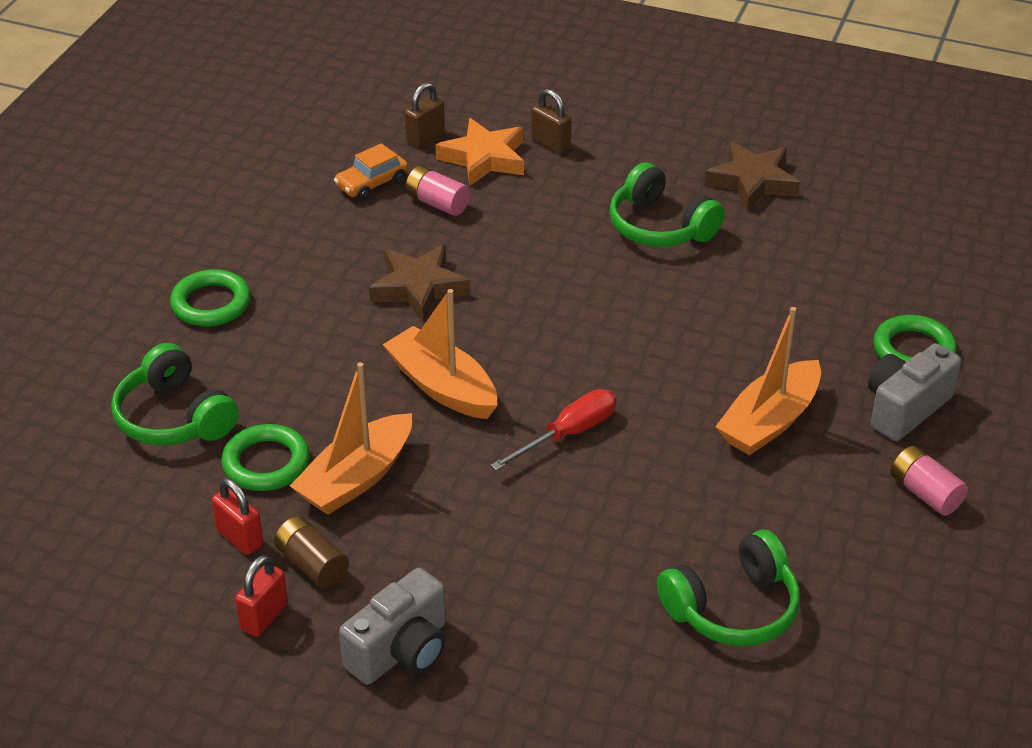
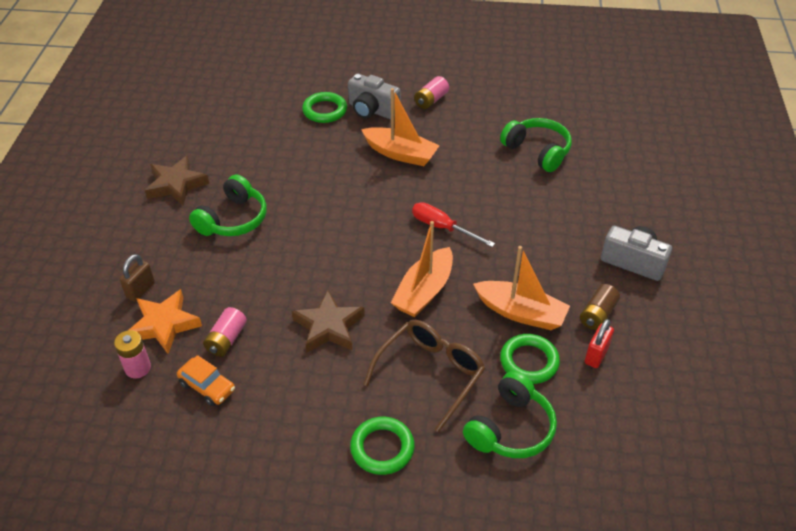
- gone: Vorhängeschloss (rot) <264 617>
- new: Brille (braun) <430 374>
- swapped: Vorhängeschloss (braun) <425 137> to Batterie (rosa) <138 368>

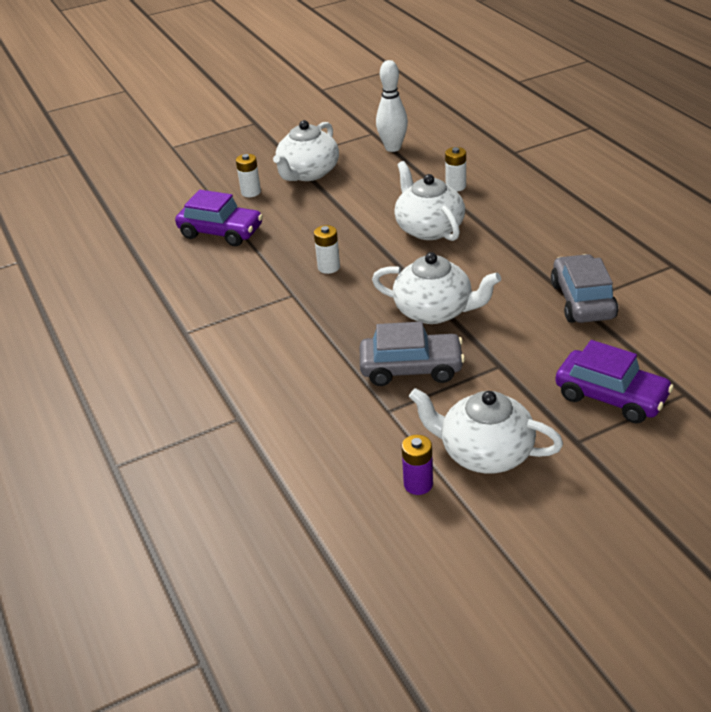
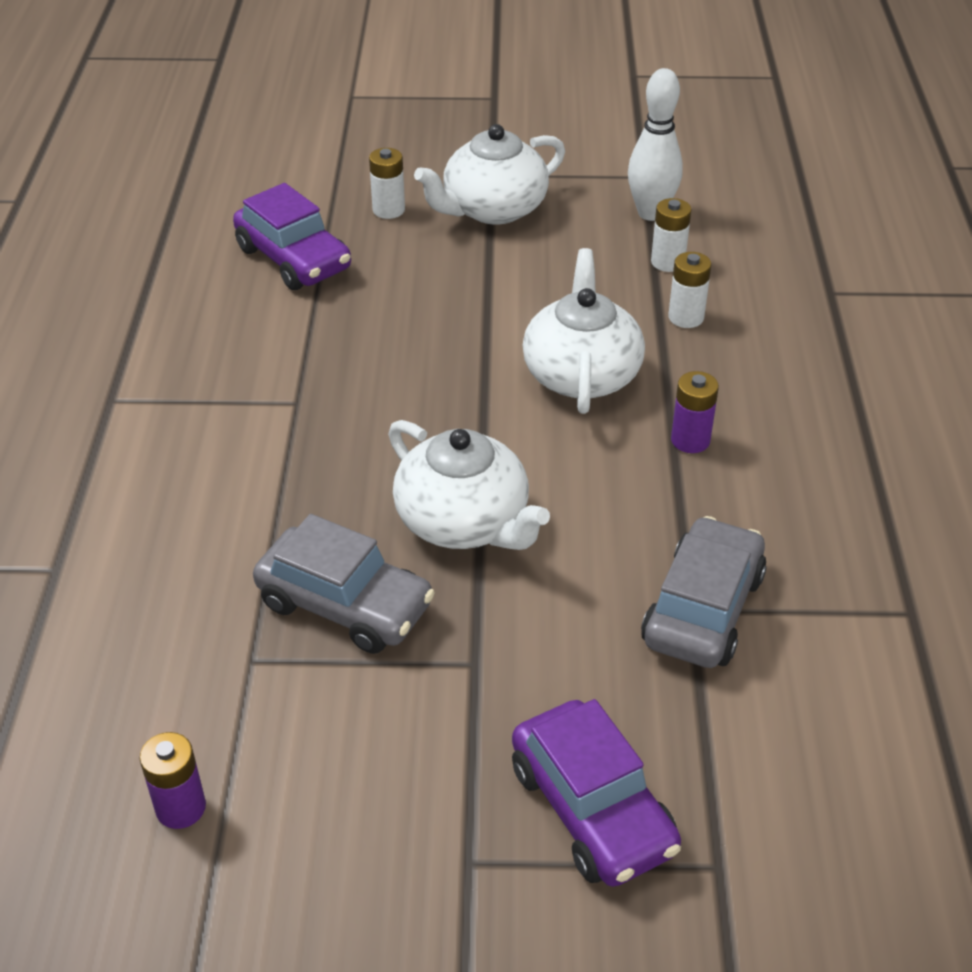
- gone: Teekanne (weiß) <485 453>
- new: Batterie (lila) <690 440>
- shifted: Batterie (weiß) <329 267> to <667 262>

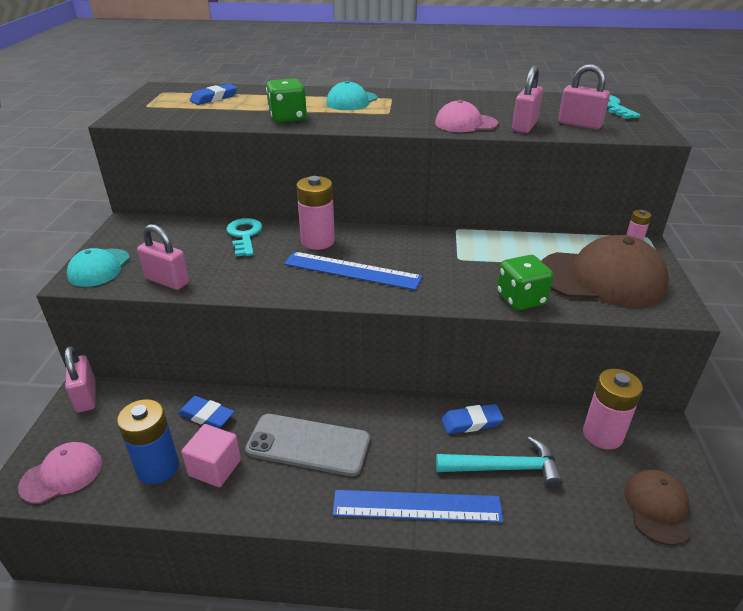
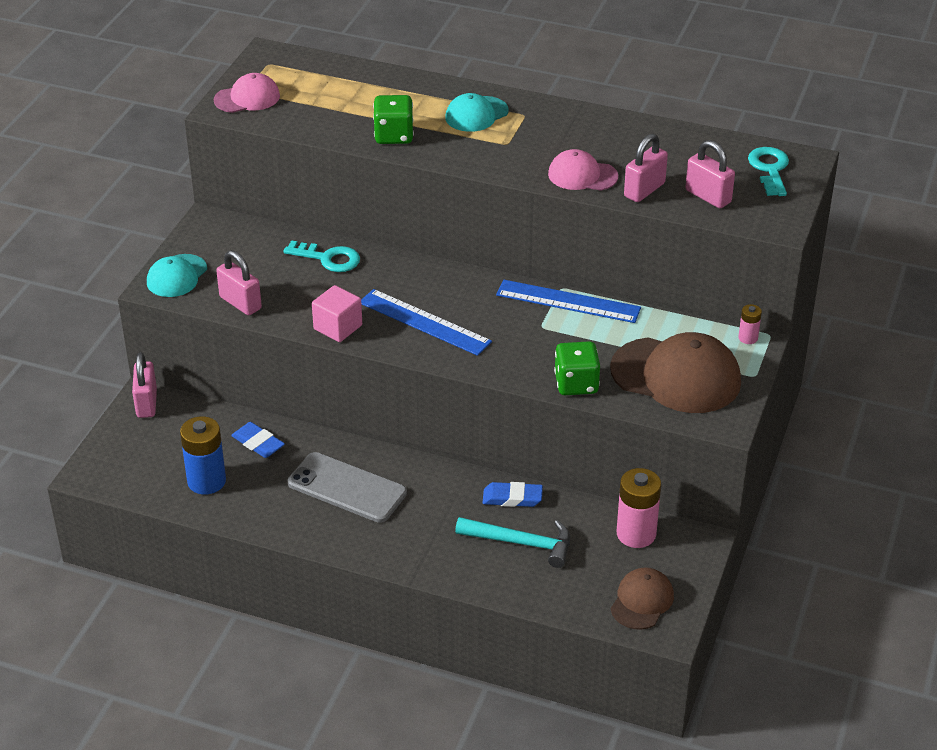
- gone: Radiergummi (blau) <214 98>
- gone: Batterie (rosa) <318 241>
- shifted: Kappe (rosa) <62 474> to <247 98>
- shifted: Kubus (rosa) <215 467> to <338 327>
- shifted: Lineal (blau) <417 506> to <568 301>
- rotated: Schlüssel (türkis) <244 235> = <328 258> 105 degrees clockwise

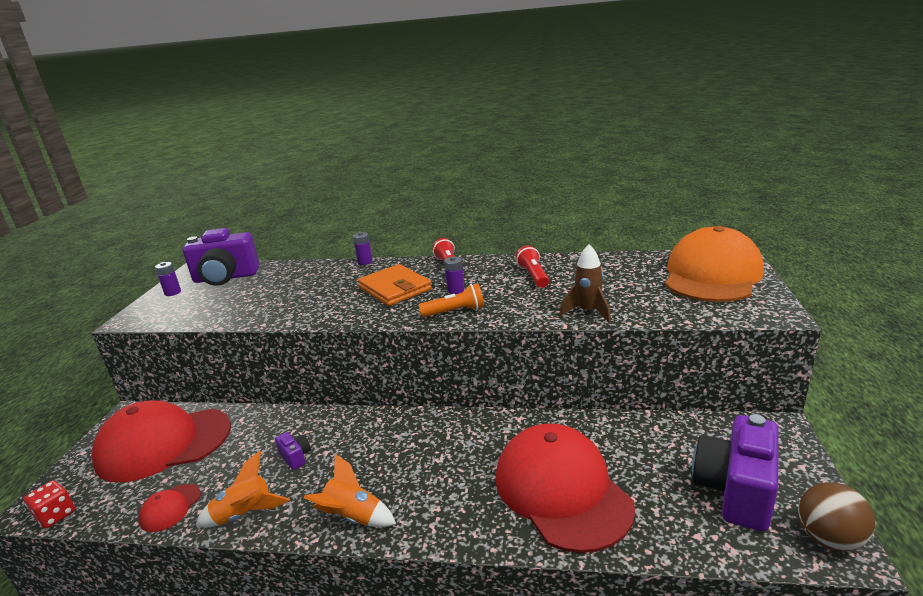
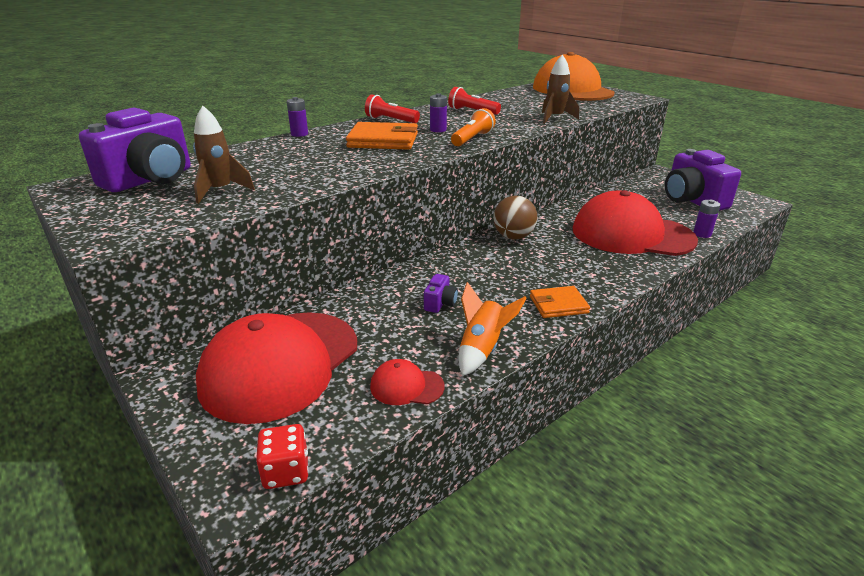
- new: Rakete (braun) <220 191>
- shifted: Batterie (lila) <173 292> to <702 234>
- shifted: Ball (braun) <829 539> to <513 237>
- swapped: Rakete (orange) <353 517> to Geldbörse (orange) <558 305>
- rotated: Kappe (rot) <170 508> = <406 386> 120 degrees clockwise
- rotated: Kamera (lila) <295 457> = <440 303> 105 degrees clockwise

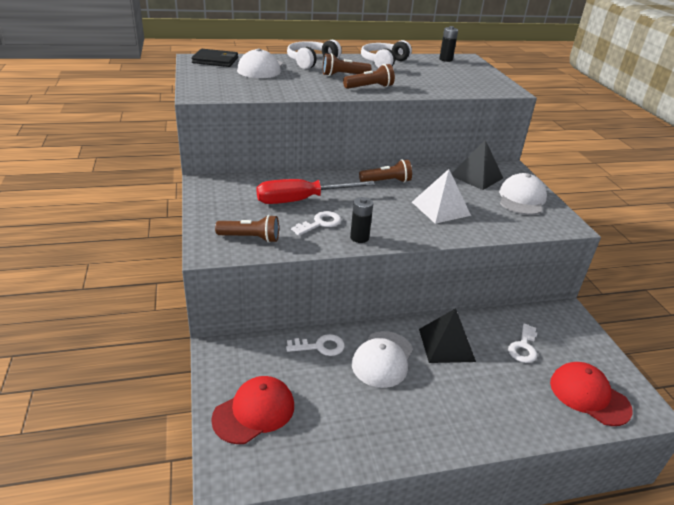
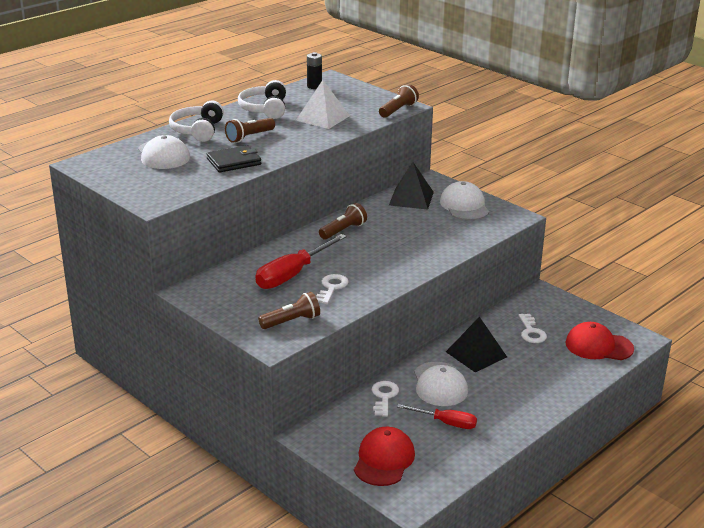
- gone: Batterie (schwarz) <359 238>
- new: Schraubenzieher (rot) <446 423>
- shifted: Geldbörse (schwarz) <215 60> to <234 162>
- shifted: Taschenlampe (braun) <369 87> to <398 110>
- shifted: Pyramide (weiß) <440 208> to <323 118>
- rotated: Schlüssel (weiß) <320 346> = <384 396> 45 degrees counterclockwise

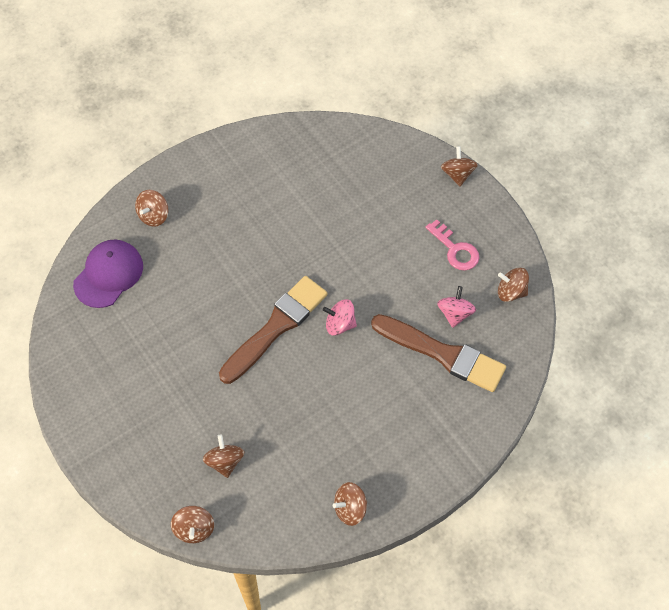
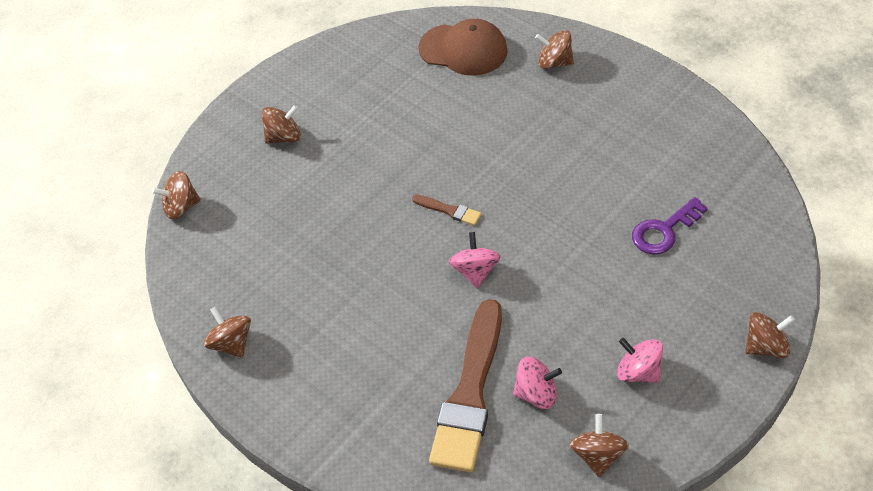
- new: Schlüssel (lila) <664 231>
- shifted: Kreisel (braun) <225 461> to <284 137>
- swapped: Schlüssel (rosa) <455 250> to Kreisel (rosa) <638 372>
- repainted: Kappe (lila) <108 274> to Kappe (braun) <463 50>
- scaled: Pinsel (braun) <276 327> = <449 210> x0.42

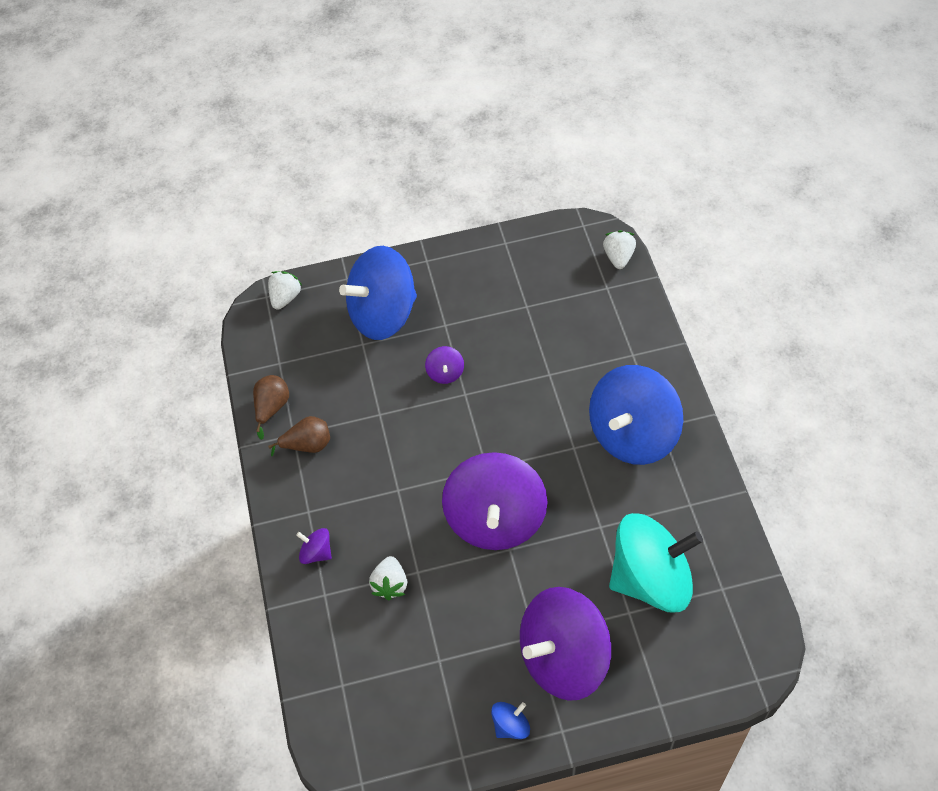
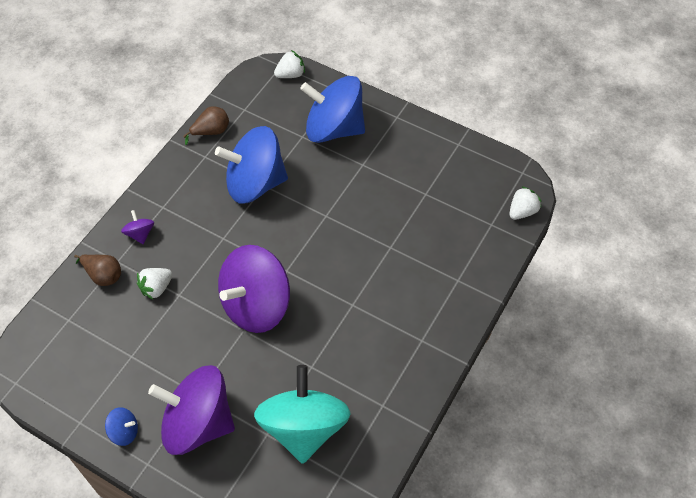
- gone: Kreisel (lila) <445 373>
- shifted: Birne (braun) <308 445> to <103 275>
- shifted: Kreisel (blau) <633 434> to <255 183>
- rotated: Kreisel (türkis) <651 579> = <304 427> 120 degrees counterclockwise

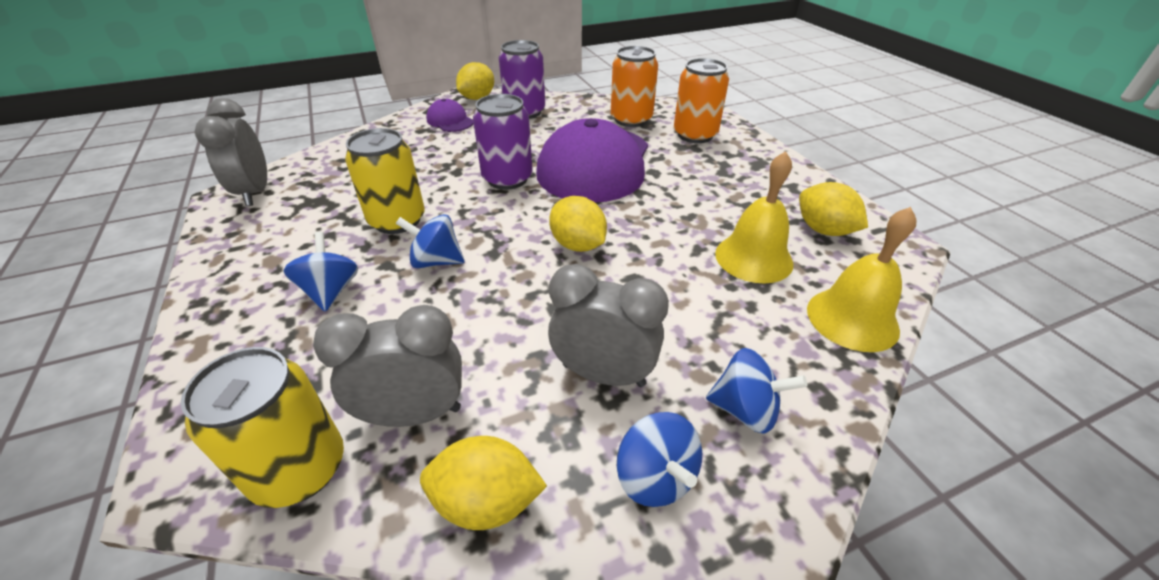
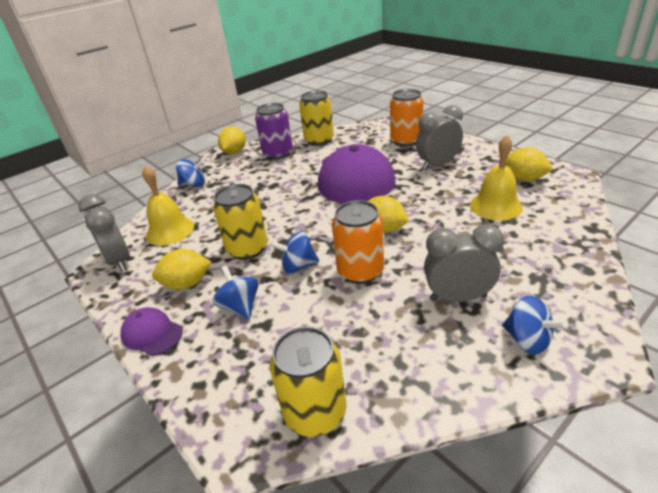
- gone: Dose (lila) <507 179>
- new: Dose (gelb) <319 140>
- shifted: Wecker (grau) <414 414> to <438 165>
- shifted: Zitrone (gelb) <486 501> to <187 284>
- shifted: Kappe (lila) <450 121> to <152 333>
- shifted: Dose (orange) <631 119> to <360 271>
- shifted: Kreisel (blau) <745 410> to <194 185>
- shifted: Glocke (gelb) <852 319> to <170 231>

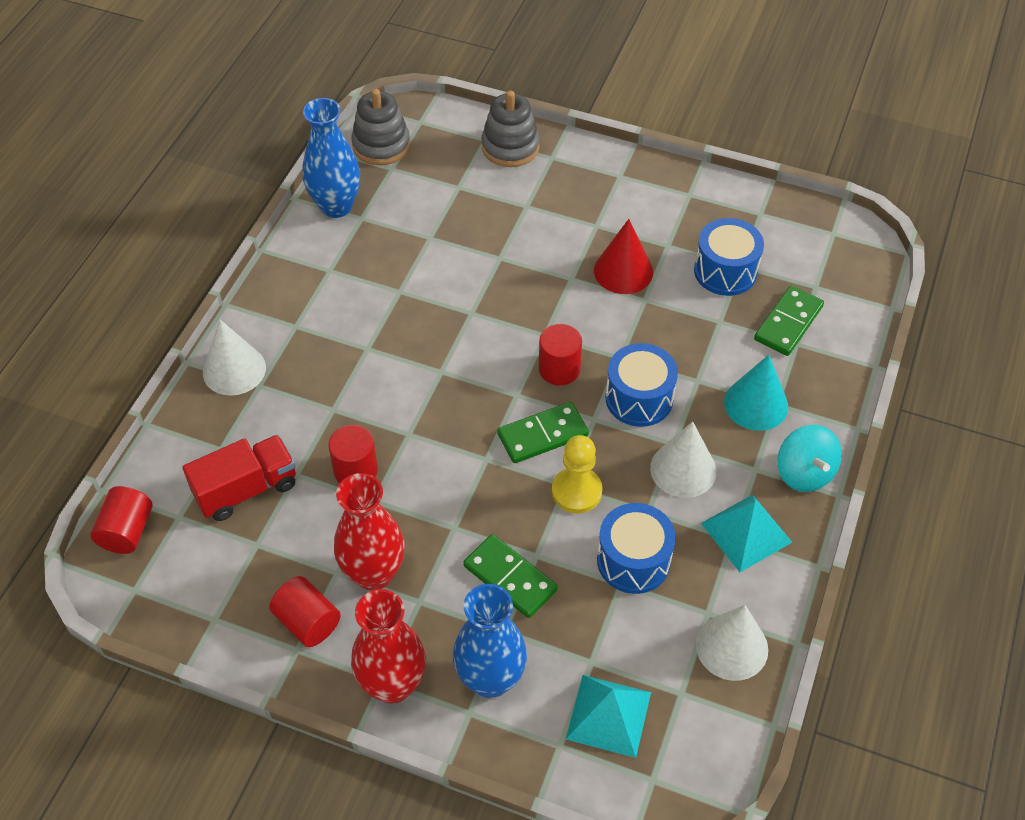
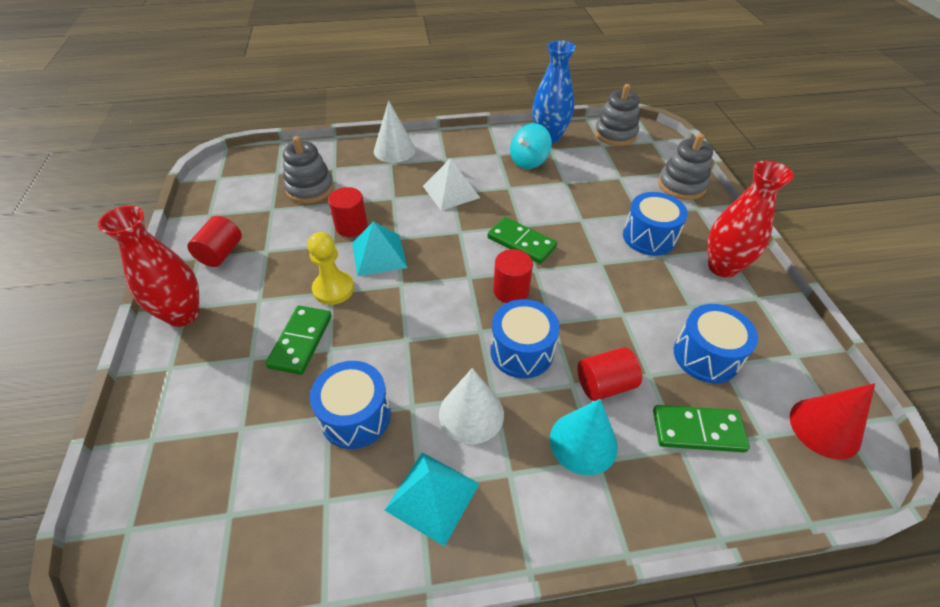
- gone: Vase (blau) <490 679>
- gone: Kegel (weiß) <732 647>
- new: Pyramide (weiß) <451 191>
- new: Trommel (blau) <649 237>
- shifted: Vollzylinder (rot) <127 531> to <604 384>
- shifted: Vase (rot) <374 573> to <722 267>
- shifted: Dominostein (grün) <542 435> to <521 242>
- shifted: Bauer (gelb) <576 491> to <333 289>
- shifted: Pyramide (türkis) <609 715> to <379 255>
- shifted: Kegel (rot) <623 271> to <824 428>
- shifted: Kreisel (türkis) <804 472> to <528 161>
- swapped: Lastwagen (rot) <246 489> to Stapelspielzeug (grau) <310 189>

